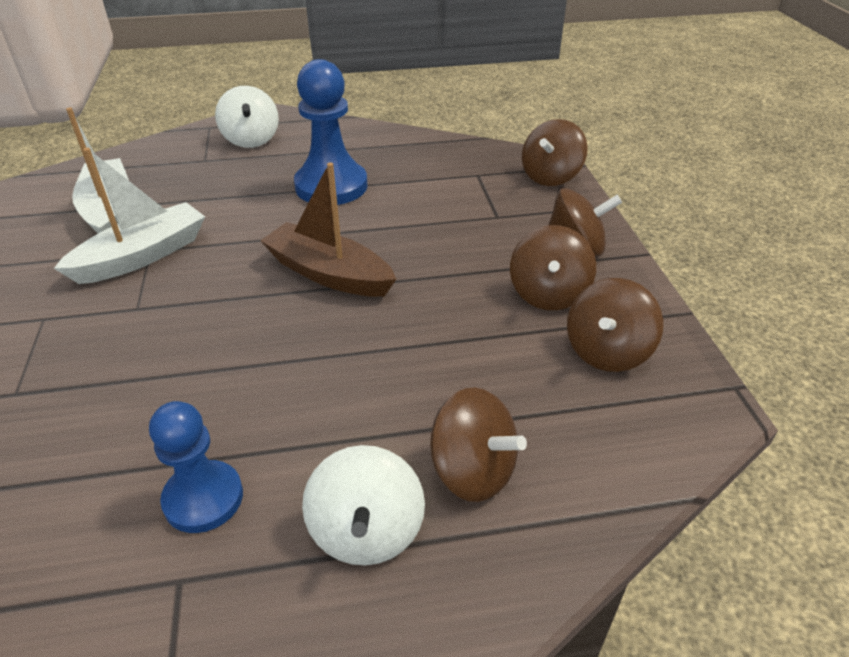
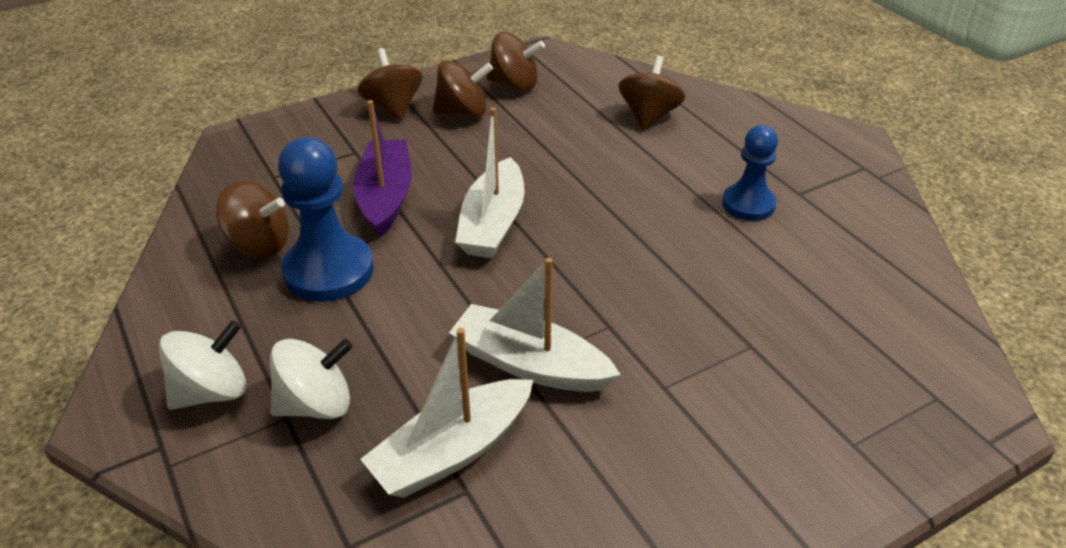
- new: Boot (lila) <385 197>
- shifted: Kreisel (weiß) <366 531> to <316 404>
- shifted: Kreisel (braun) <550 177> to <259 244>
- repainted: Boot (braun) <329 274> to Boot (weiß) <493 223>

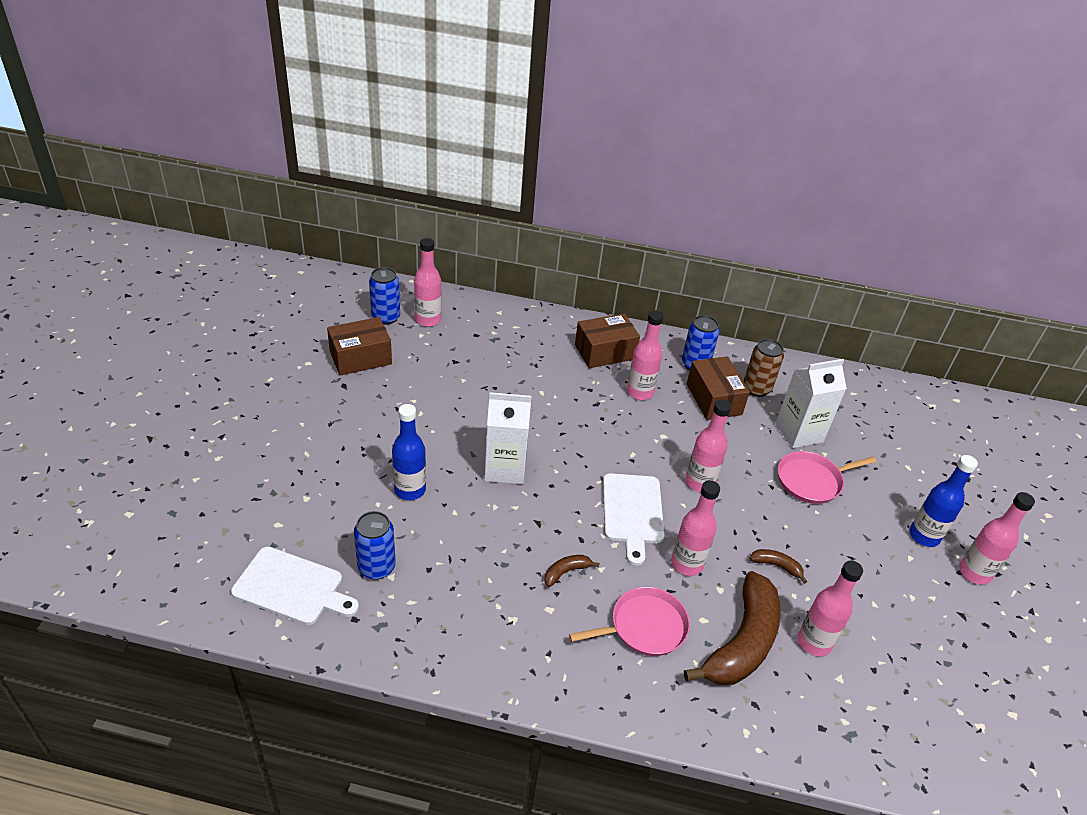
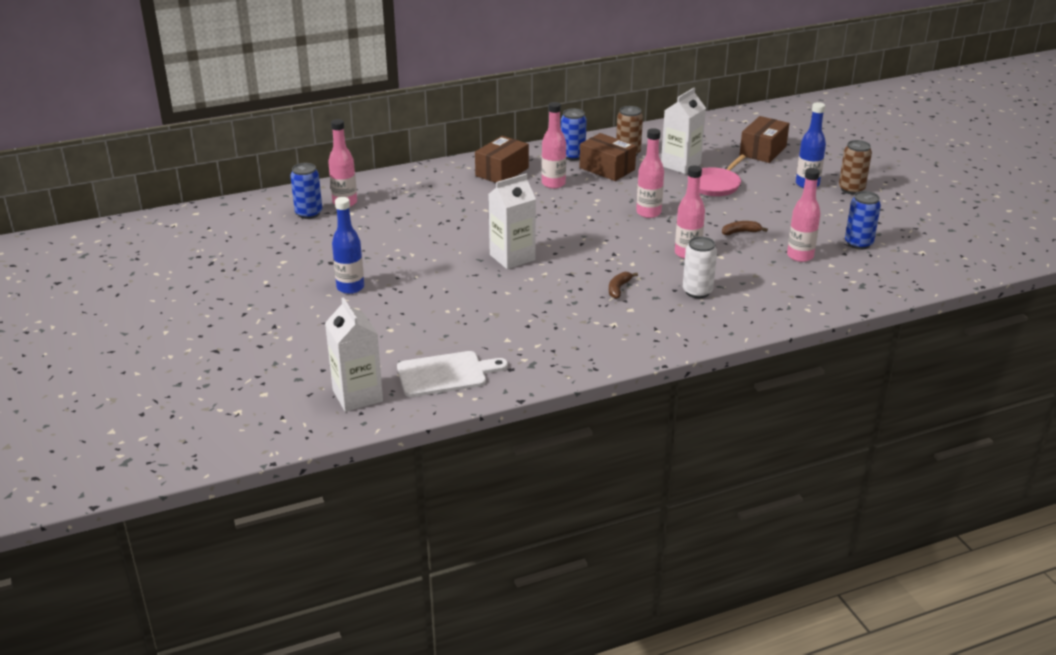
- gone: Schneidebrett (weiß) <632 512>
- gone: Banane (braun) <742 642>
- new: Getränkekarton (weiß) <357 396>
- shifted: Schachtel (braun) <360 358> to <763 151>
- shifted: Dose (blau) <376 567> to <858 243>
- shifted: Flasche (blau) <410 490> to <350 287>
- swapped: Pfanne (rosa) <644 626> to Dose (weiß) <697 292>
- swapped: Flasche (rosa) <974 573> to Dose (braun) <851 189>

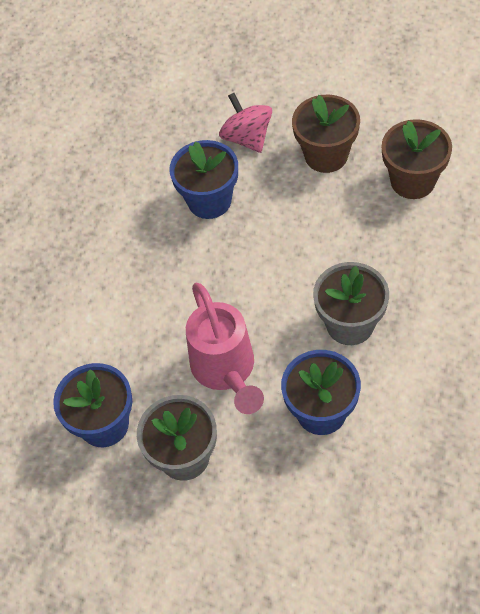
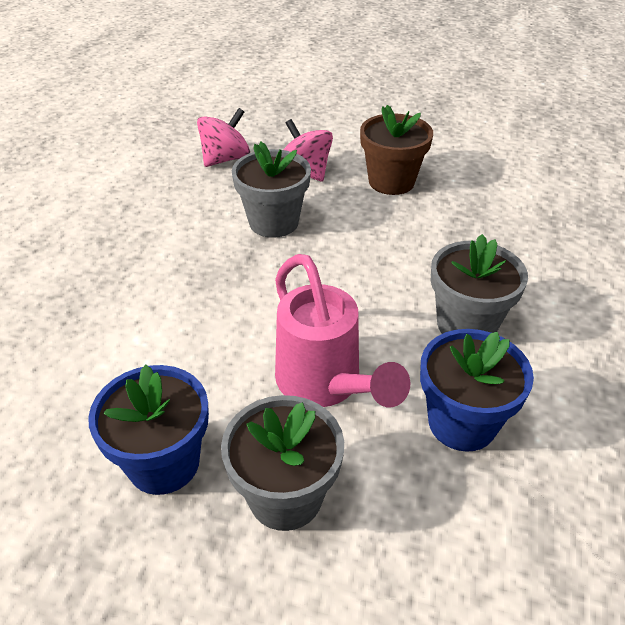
- gone: Blumentopf (braun) <413 181>
- new: Kreisel (rosa) <225 159>
- repainted: Blumentopf (blau) <209 201> to Blumentopf (grau) <273 222>

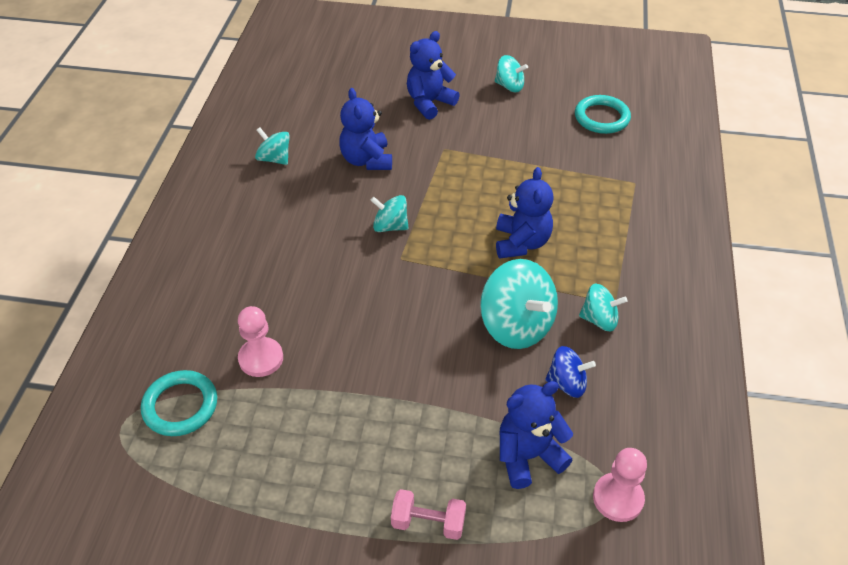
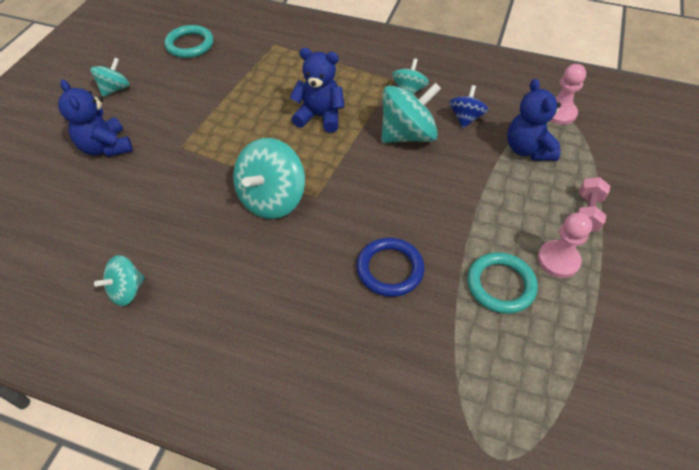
- gone: Teddybär (blau) <366 160>
- new: Ring (blau) <390 269>
- shifted: Ring (türkis) <180 406> to <500 285>
- shifted: Bauer (rosa) <261 358> to <558 260>
- scaled: Kreisel (türkis) <390 226> = <272 199> x1.75

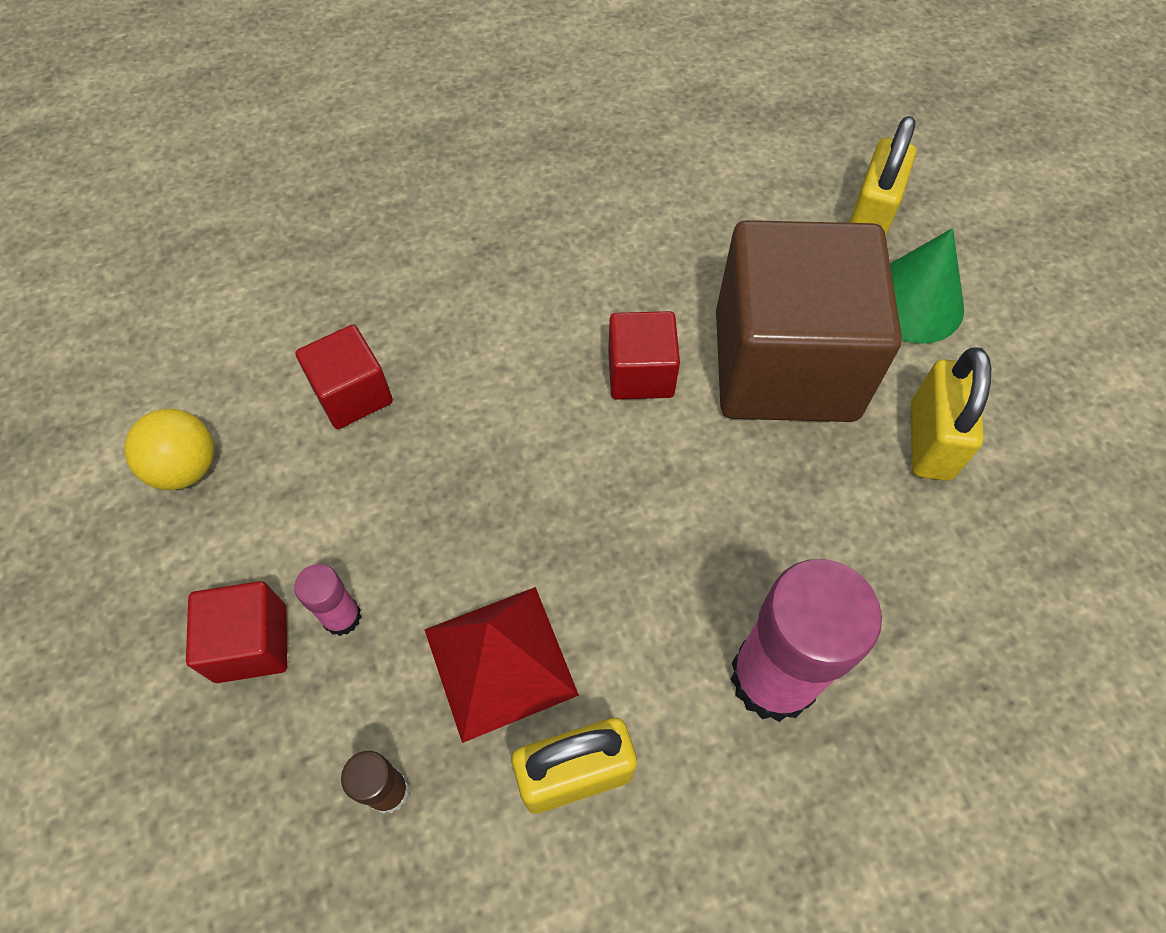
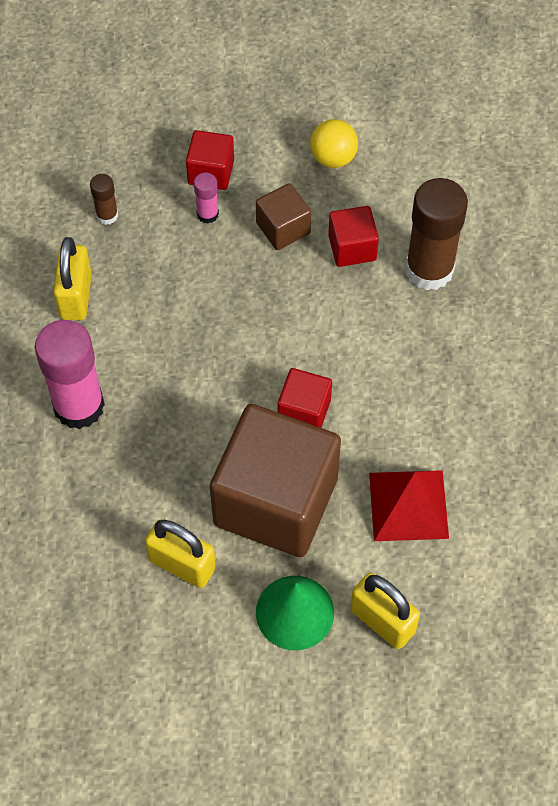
- new: Kubus (braun) <283 228>
- new: Klebestift (braun) <429 269>
- shifted: Pyramide (rot) <500 662> to <408 505>

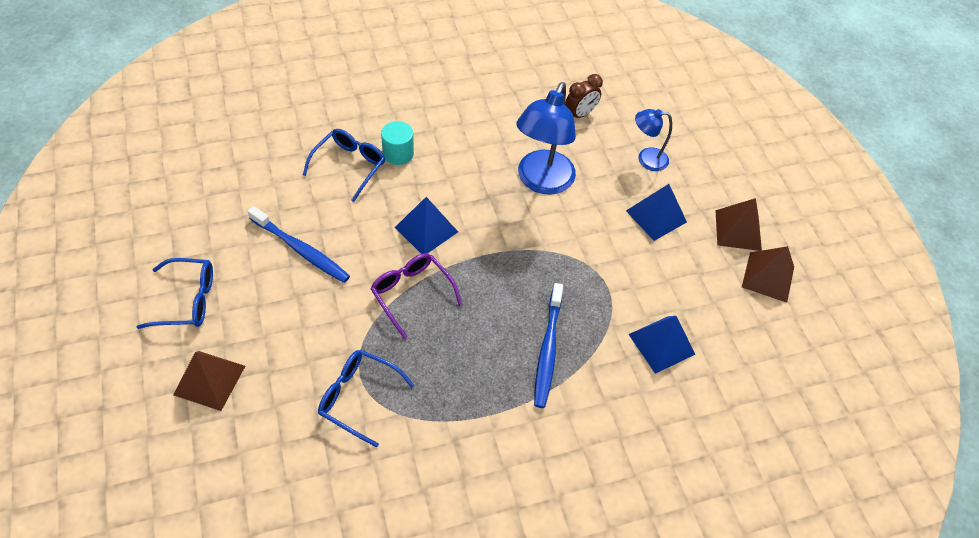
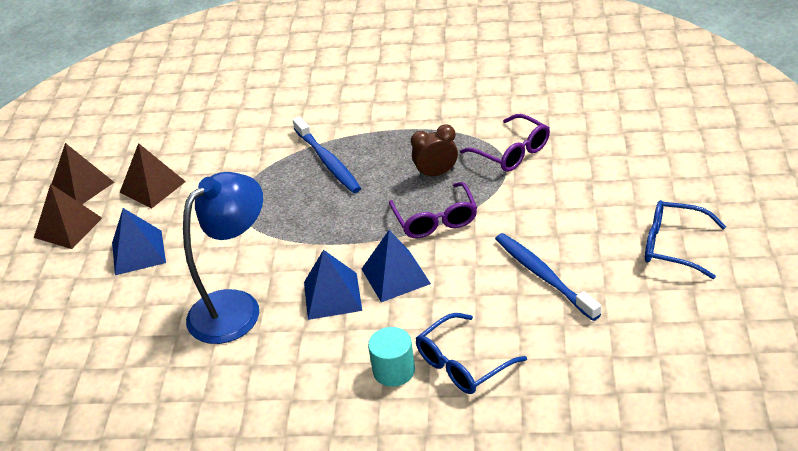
- gone: Lampe (blau) <646 159>
- shifted: Pyramide (braun) <209 380> to <152 187>
- shifted: Wecker (braun) <580 114> to <436 173>
- shifted: Pyramide (blau) <661 344> to <332 295>
- repainted: Brille (blau) <358 397> to Brille (lila) <512 152>
- rotated: Zahnbürste (blau) <547 350> = <328 161> 120 degrees clockwise

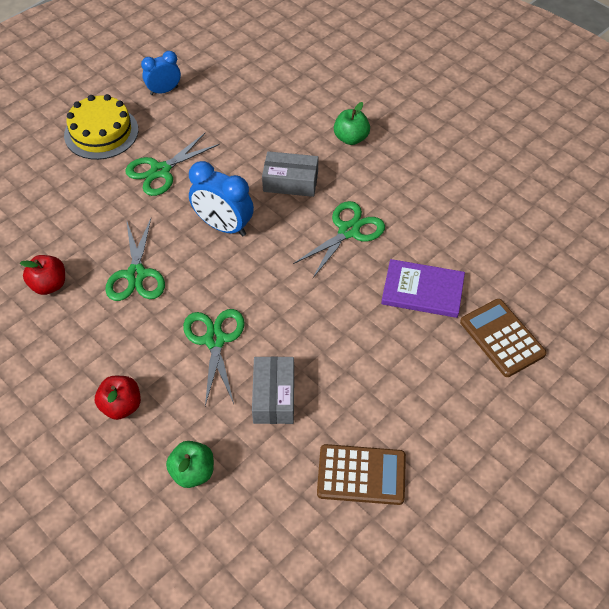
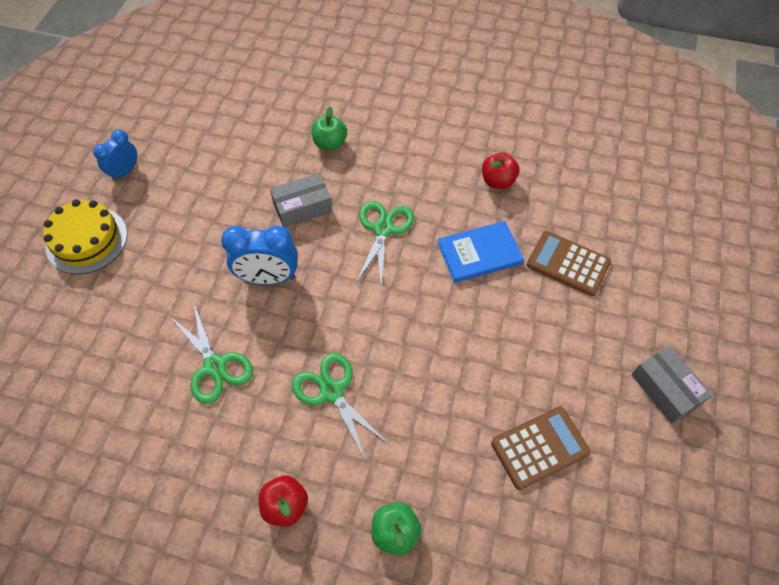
- gone: Schere (grün) <160 171>
- shifted: Apfel (rot) <49 285> to <497 181>
- shifted: Schachtel (grau) <274 396> to <665 389>
- repainted: Buch (lila) <422 290> to Buch (blau) <479 253>

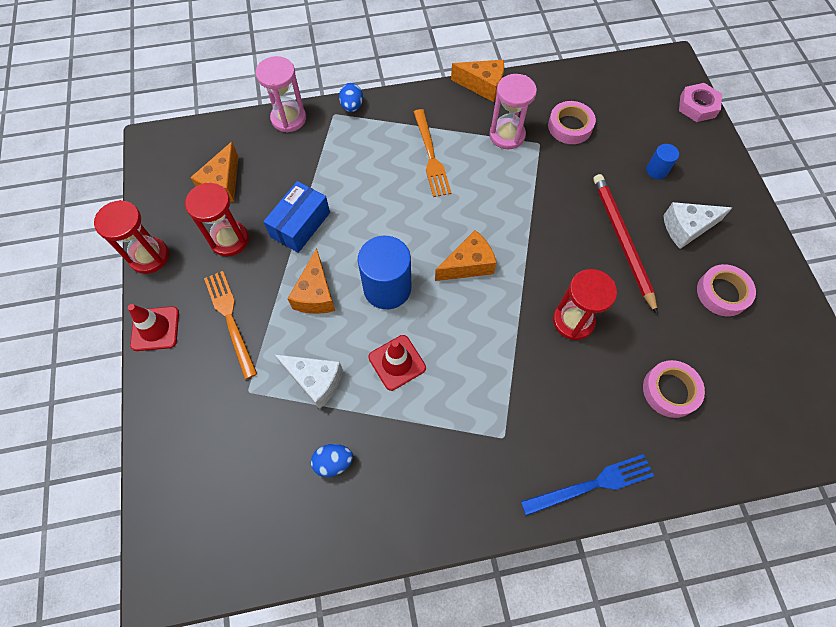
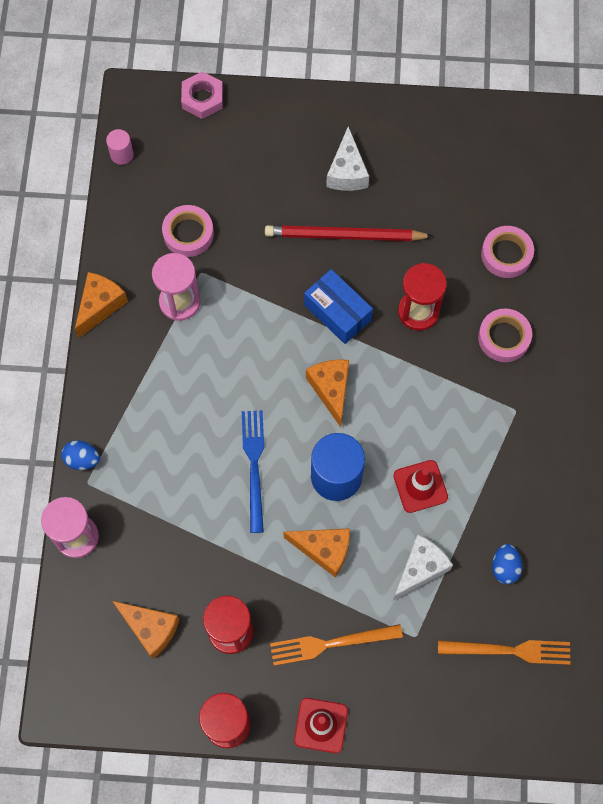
- gone: Vollzylinder (blau) <656 170>
- new: Vollzylinder (rosa) <122 154>
- shifted: Schachtel (blau) <300 224> to <337 312>
- shifted: Gabel (orange) <431 156> to <509 650>
- shifted: Gabel (blau) <592 485> to <254 465>
- shifted: Klebeband (rosa) <722 293> to <504 338>

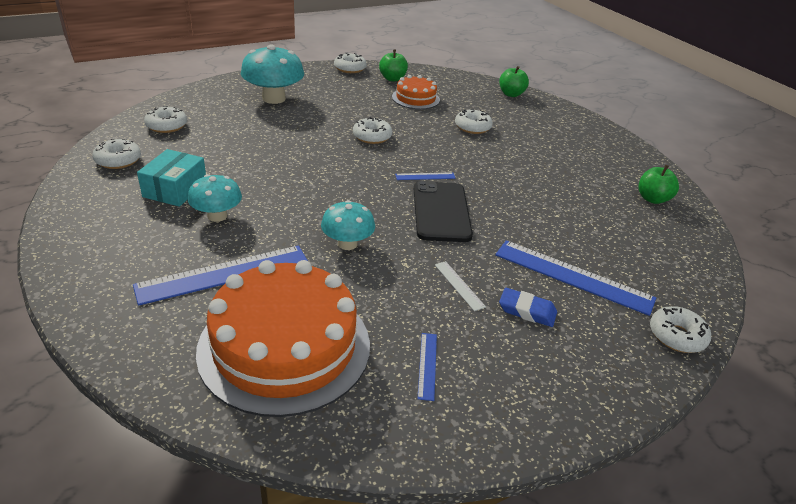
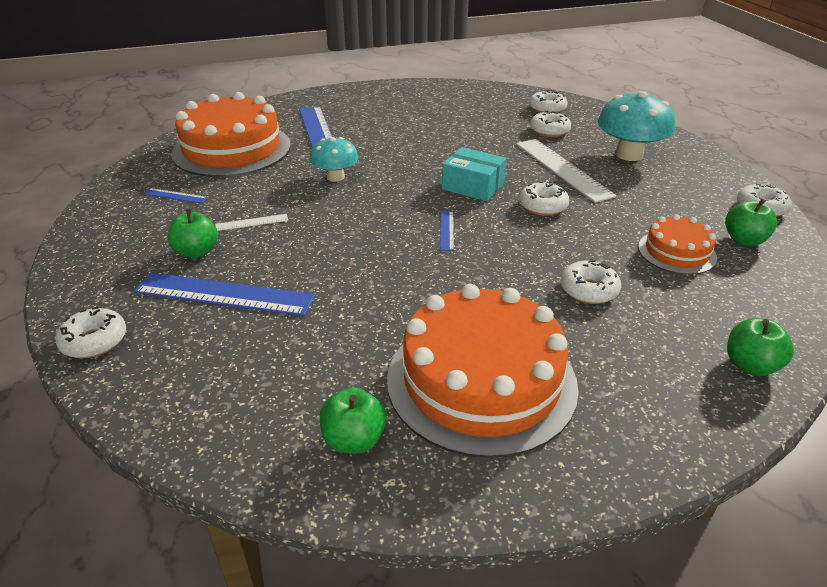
- gone: Pilz (türkis) <217 216>
- gone: Handy (schwarz) <441 212>
- new: Kuchen (orange) <481 381>
- new: Lineal (weiß) <562 169>
- shifted: Donut (weiß) <118 160> to <549 131>
- shifted: Schachtel (türkis) <175 189> to <473 186>
- swapped: Radiergummi (blau) <527 311> to Apfel (grün) <196 252>
- rotated: Lineal (blau) <573 276> = <224 294> 60 degrees clockwise

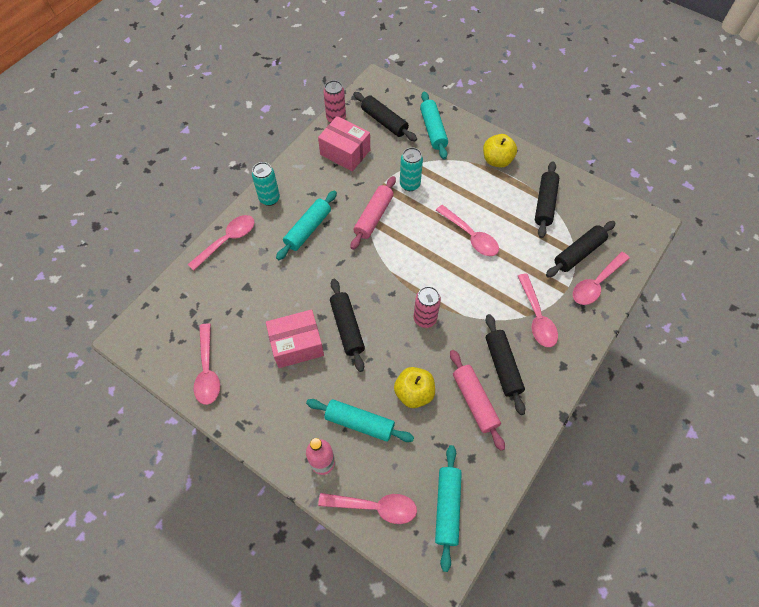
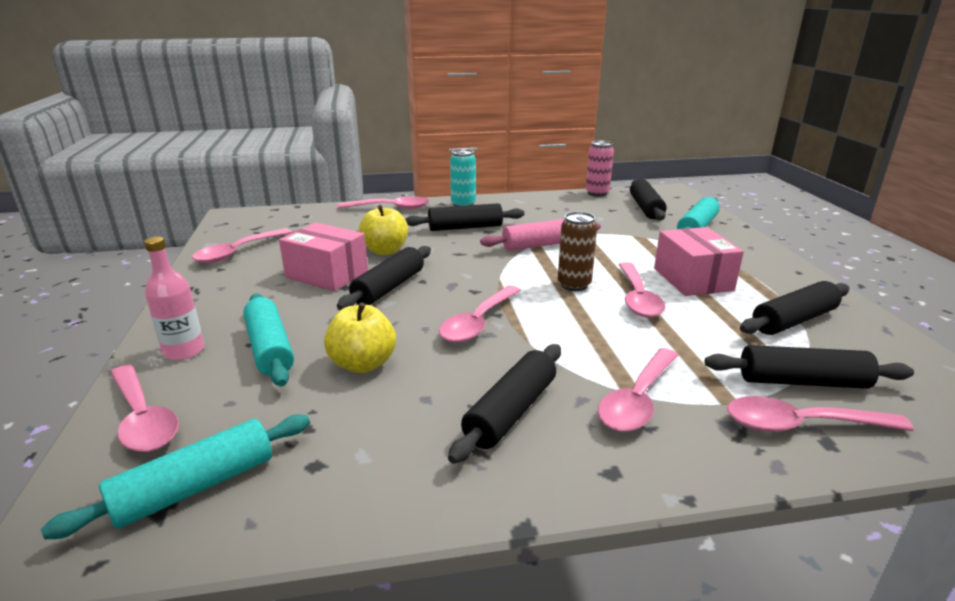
- gone: Dose (türkis) <410 184>
- gone: Nudelholz (rosa) <475 401>
- new: Dose (braun) <574 285>
- shifted: Schachtel (rosa) <345 152> to <692 279>
- shifted: Apfel (gelb) <497 160> to <385 250>
- swapped: Dose (rosa) <425 319> to Löffel (rosa) <478 322>
- repainted: Nudelholz (türkis) <308 229> to Nudelholz (schwarz) <465 227>

